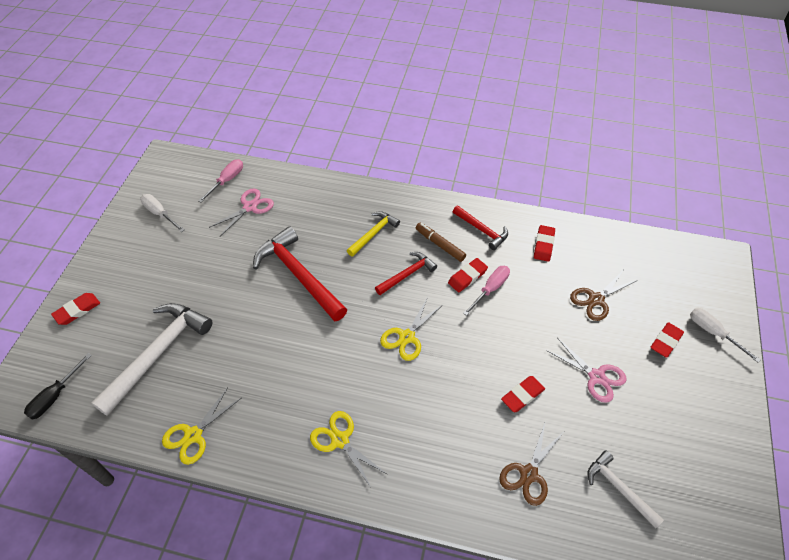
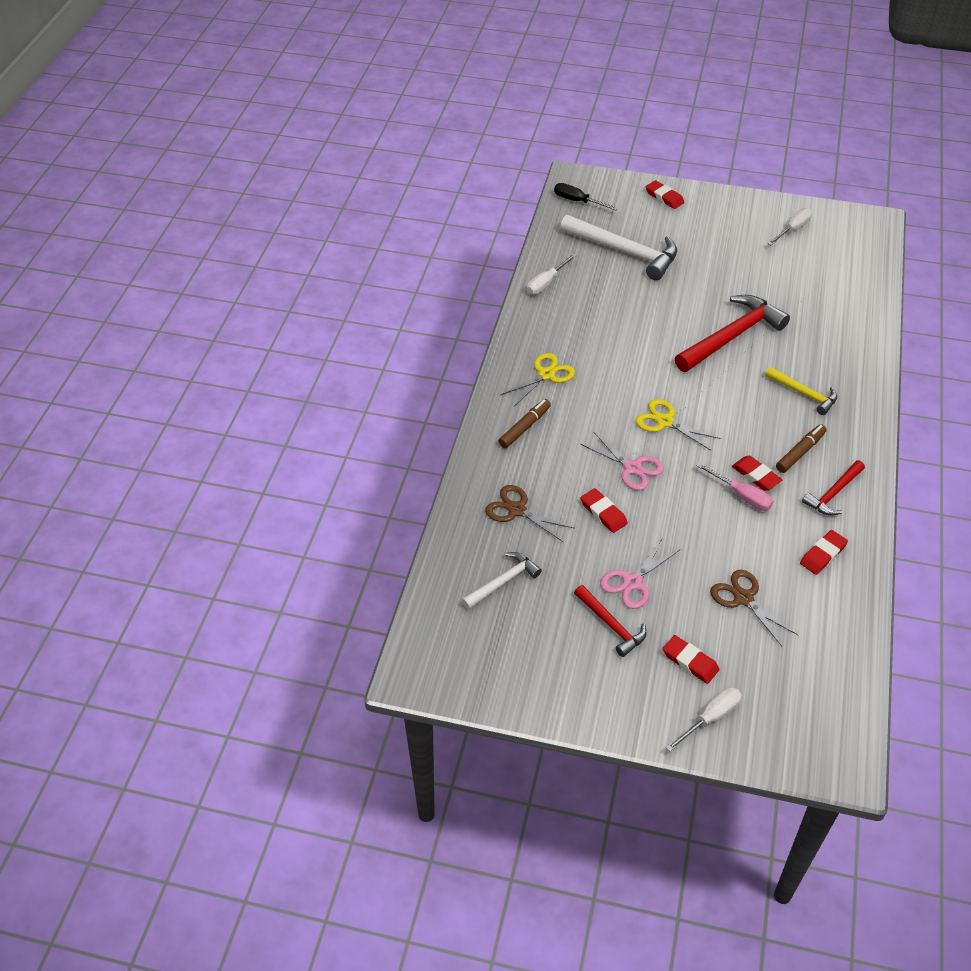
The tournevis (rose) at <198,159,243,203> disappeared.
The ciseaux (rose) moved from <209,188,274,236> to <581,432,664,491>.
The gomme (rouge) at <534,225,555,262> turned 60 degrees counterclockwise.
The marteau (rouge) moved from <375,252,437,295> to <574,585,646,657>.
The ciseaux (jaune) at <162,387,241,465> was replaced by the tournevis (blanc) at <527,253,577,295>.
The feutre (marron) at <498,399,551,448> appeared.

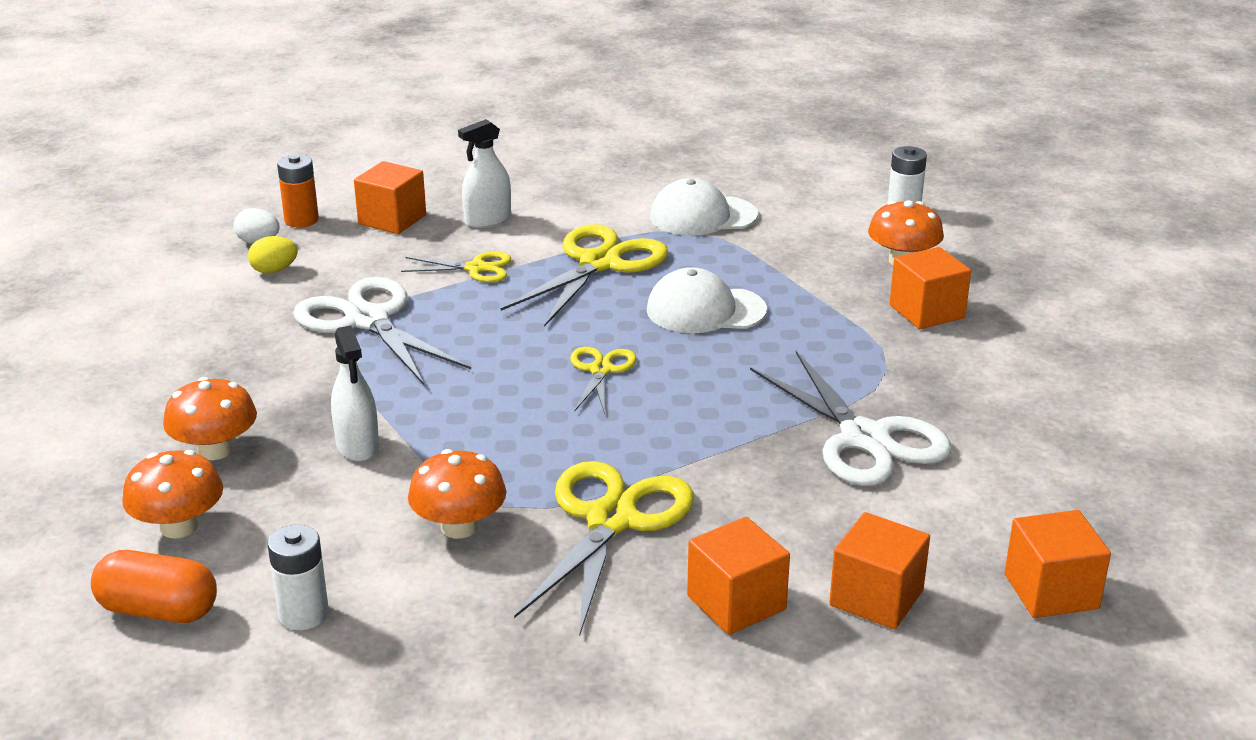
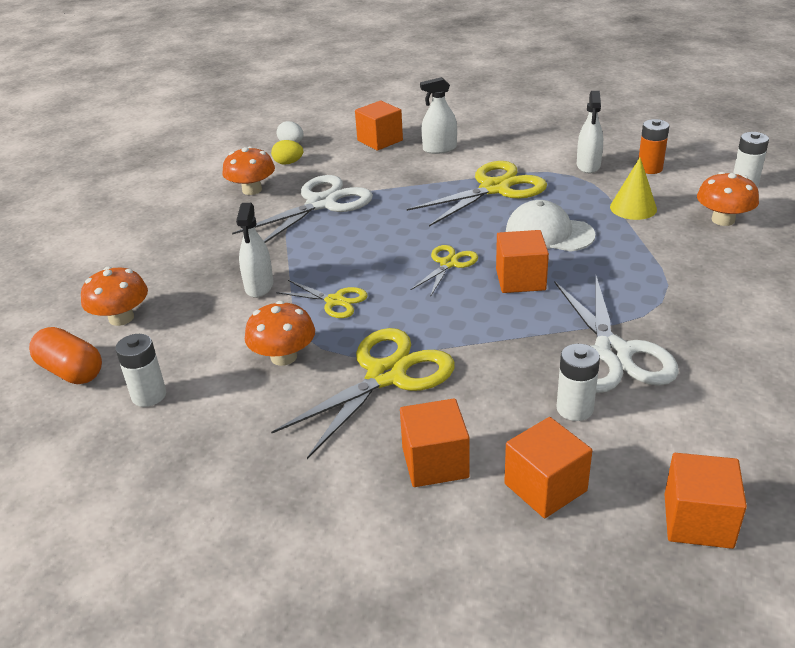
The pile (orange) moved from <277,154,319,228> to <638,119,669,174>.
The casquette (blanc) at <650,178,758,235> was replaced by the vaporisateur (blanc) at <577,91,603,173>.
The cube (orange) moved from <889,247,971,329> to <496,230,549,293>.
The ciseaux (jaune) moved from <401,251,511,283> to <276,280,368,318>.
The ciseaux (blanc) at <293,277,471,385> turned 60 degrees clockwise.
The champignon (orange) moved from <163,377,257,460> to <223,146,275,195>.
The cône (jaune) at <610,158,657,220> appeared.
The pile (blanc) at <557,344,600,421> appeared.

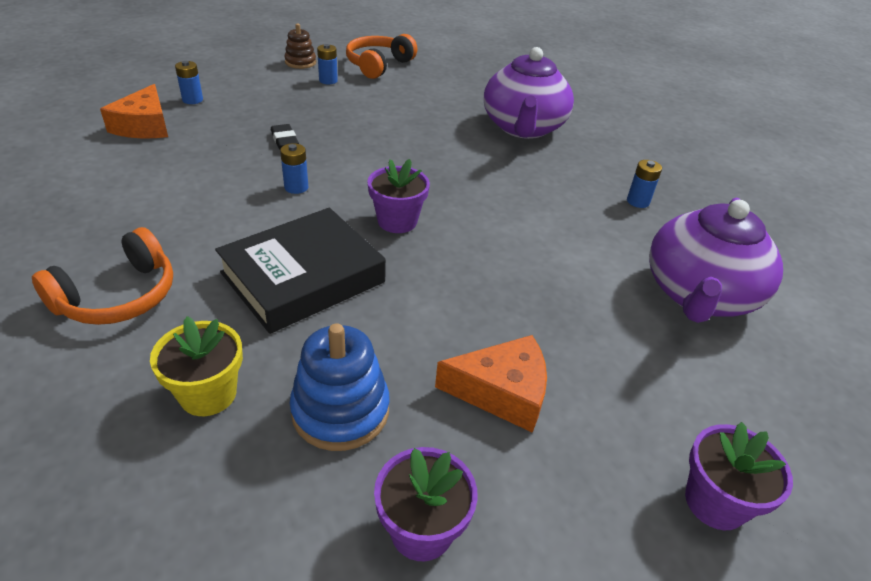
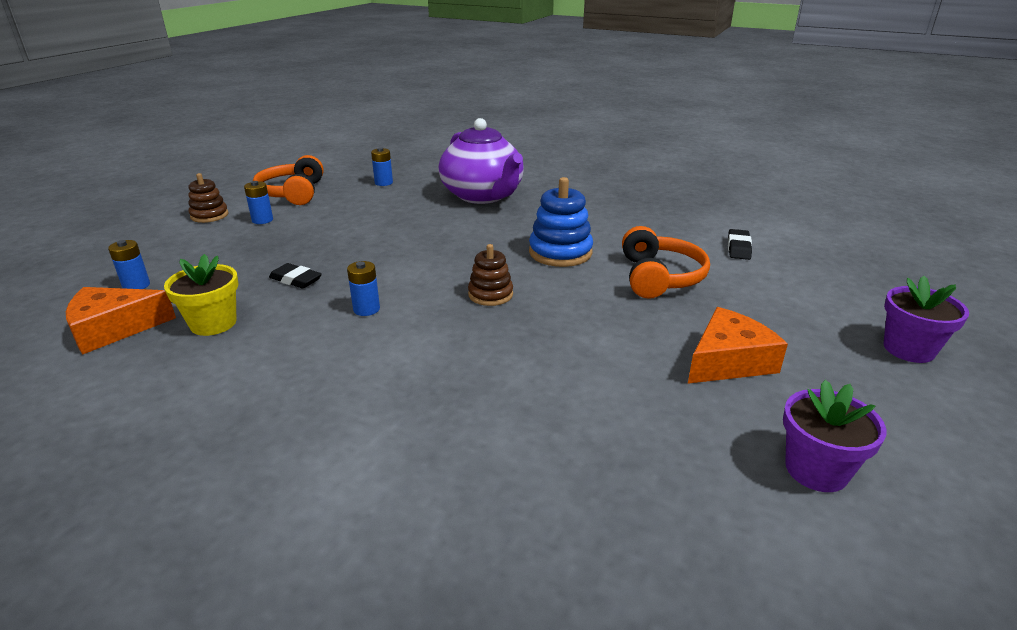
The fromage (orange) at <100,84,168,138> turned 105 degrees clockwise.
The pot de fleurs (violet) at <367,159,430,233> was replaced by the jouet à empiler (marron) at <468,244,513,306>.
The pile (bleu) moved from <627,160,662,208> to <371,147,393,186>.
The théière (violet) at <649,197,783,323> was replaced by the gomme (noir) at <728,229,752,260>.
The livre (noir) at <215,208,386,334> disappeared.
The casque audio (orange) moved from <32,227,173,325> to <622,226,710,299>.
The pot de fleurs (jaune) moved from <150,316,243,416> to <164,254,238,336>.
The jouet à empiler (bleu) moved from <290,323,390,451> to <529,177,593,267>.

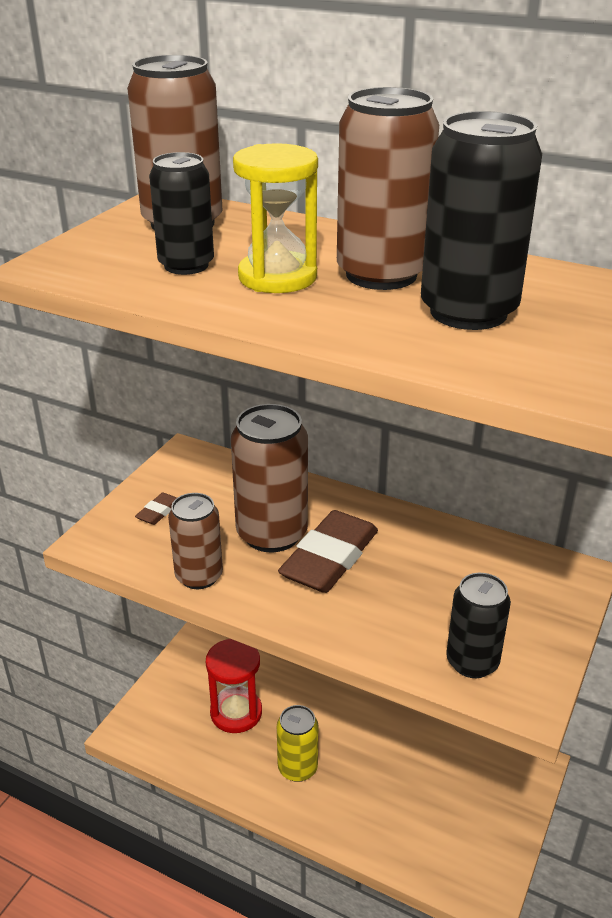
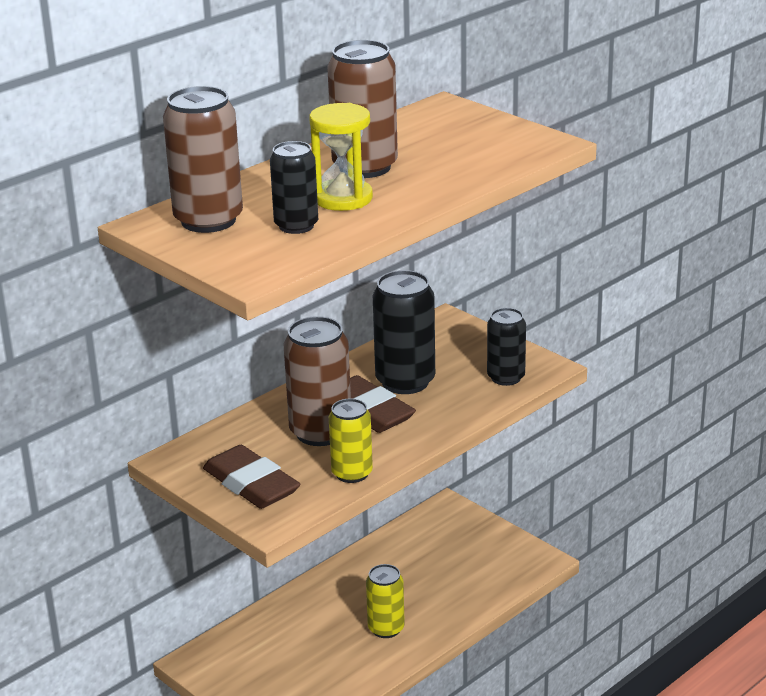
The canette (noir) moved from <421,111,542,330> to <373,270,435,394>.
The gomme (marron) at <135,493,177,525> changed to 2.29 times the size.
The canette (marron) at <168,493,223,589> became the canette (jaune) at <329,398,373,483>.
The sablier (rouge) at <206,639,262,733> disappeared.

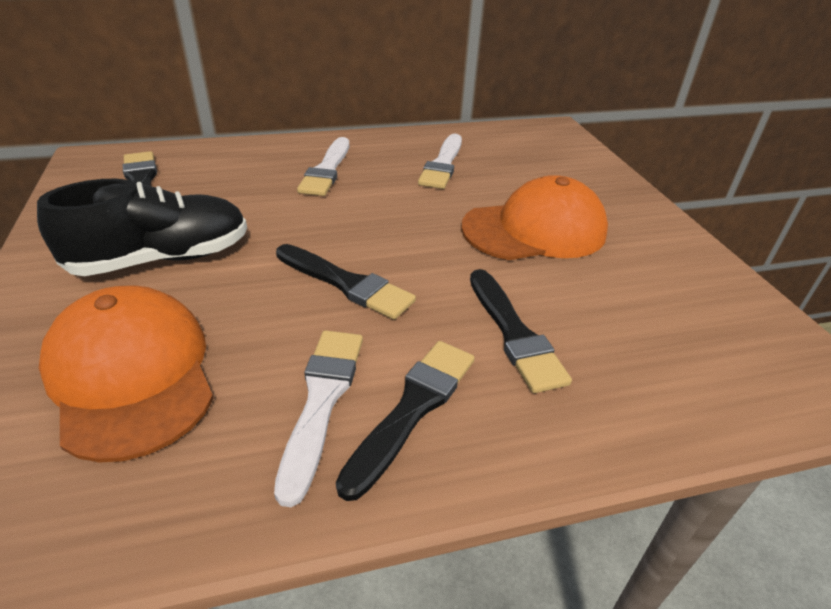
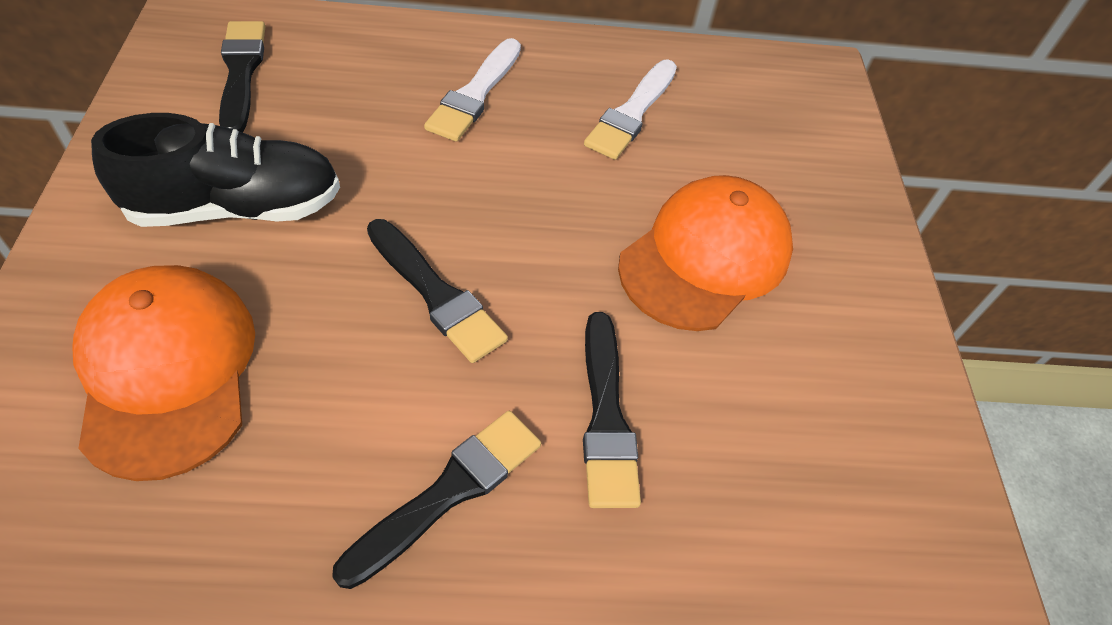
The casquette (orange) at <461,175,608,260> turned 45 degrees counterclockwise.
The pinceau (blanc) at <274,330,363,507> disappeared.

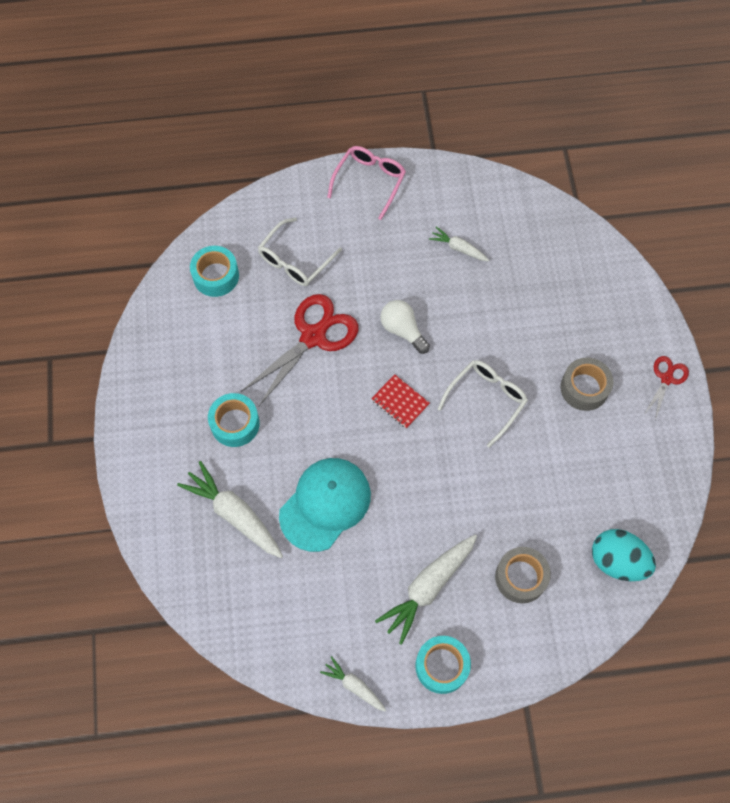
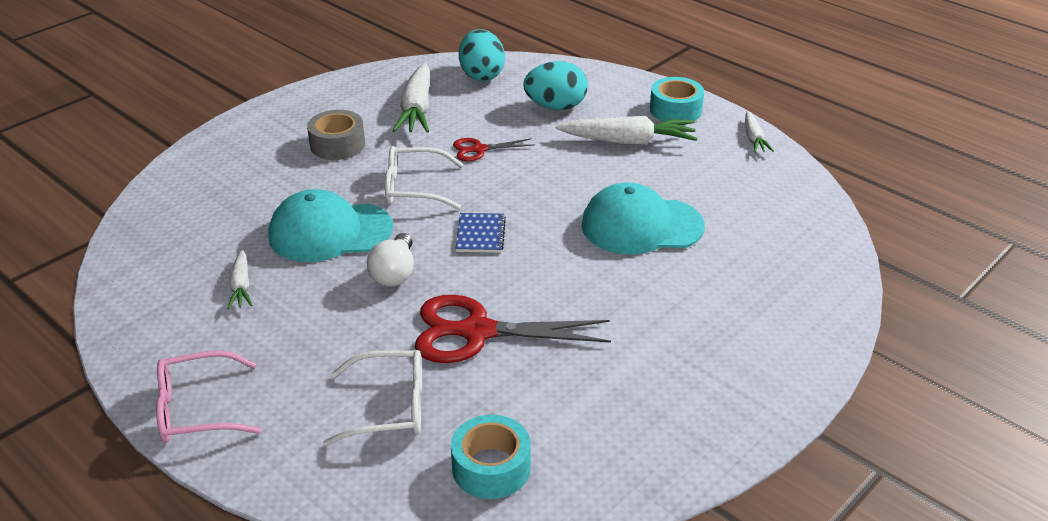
The ciseaux (rouge) moved from <645,356,689,420> to <453,138,535,161>.
The carnet (rouge) at <371,374,430,429> became the carnet (bleu) at <455,213,506,253>.
The ruban adhésif (turquoise) at <208,393,260,447> disappeared.
The carotte (blanc) moved from <177,461,283,558> to <392,63,430,132>.
The ruban adhésif (gris) at <495,547,551,603> was replaced by the œuf (turquoise) at <523,61,588,110>.
The casquette (turquoise) at <268,189,393,262> appeared.

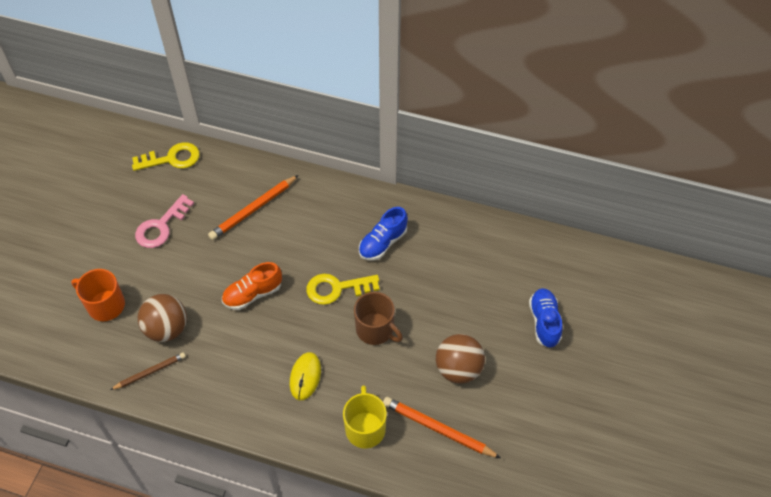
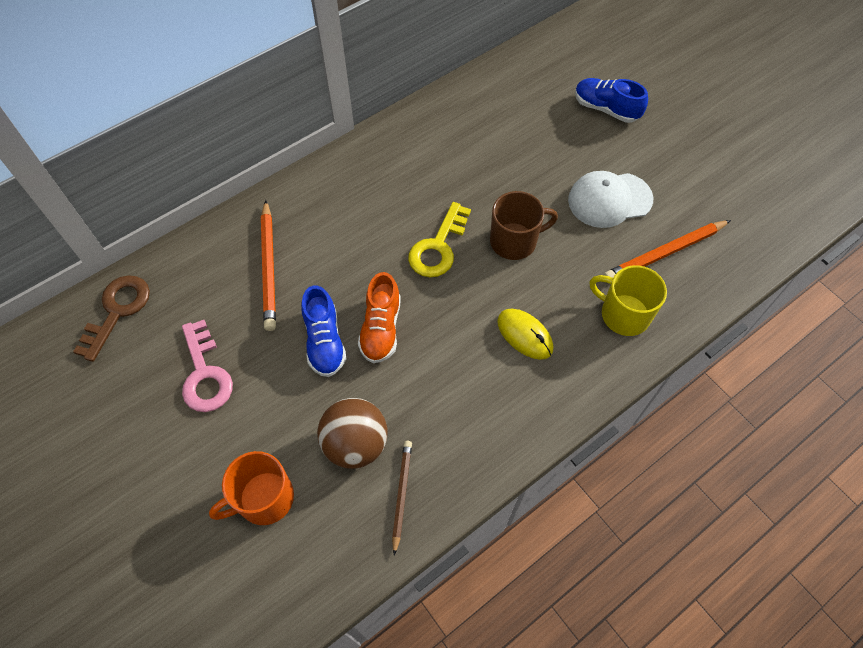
The clé (jaune) at <132,142,200,171> became the clé (marron) at <73,275,150,362>.
The chaussure (bleu) moved from <359,207,408,261> to <301,285,346,377>.
The balle (marron) at <436,334,485,384> was replaced by the casquette (blanc) at <568,171,654,228>.

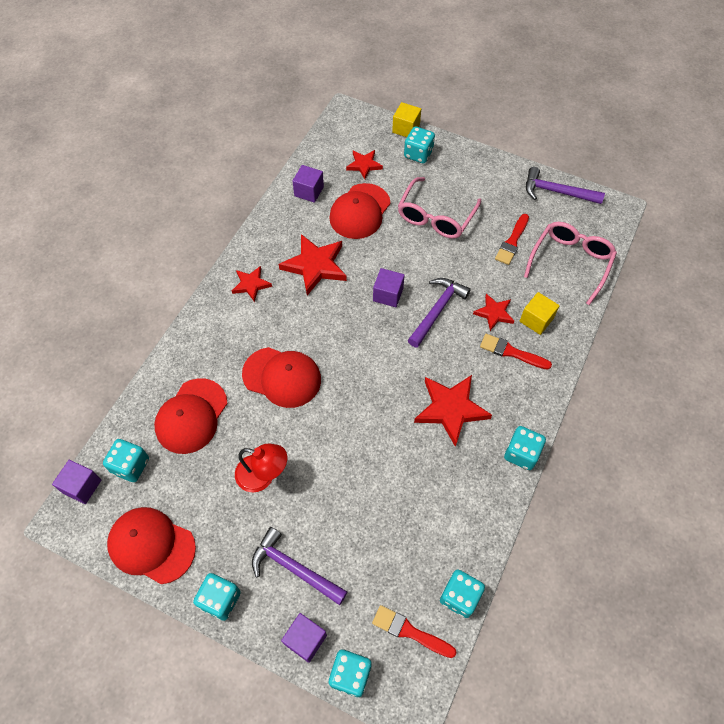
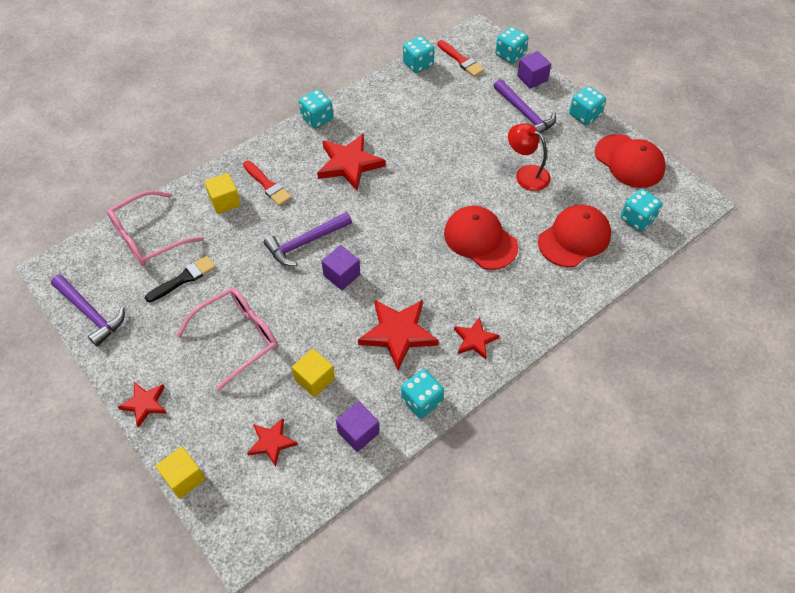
The dé (turquoise) moved from <404,126,435,164> to <401,369,444,418>.
The casquette (rouge) at <329,183,391,239> was replaced by the cube (jaune) at <292,348,335,397>.
The pinceau (rouge) at <495,214,529,265> became the pinceau (noir) at <145,256,216,302>.
The étoile (rouge) moved from <473,294,514,331> to <118,382,166,428>.
The cube (violet) at <52,460,101,504> disappeared.

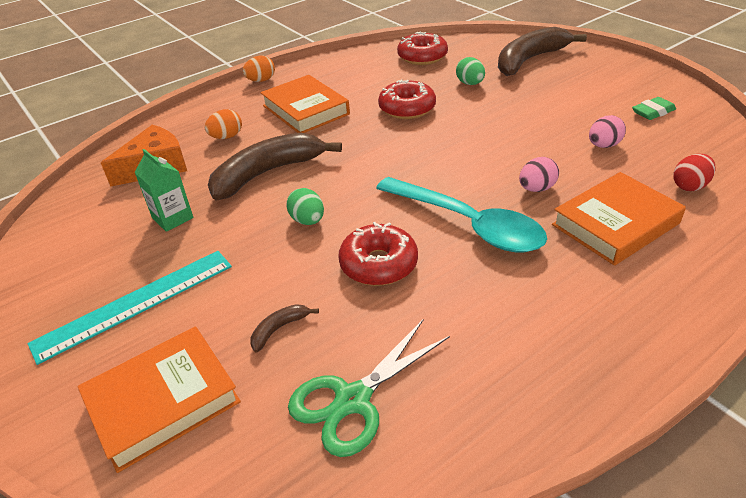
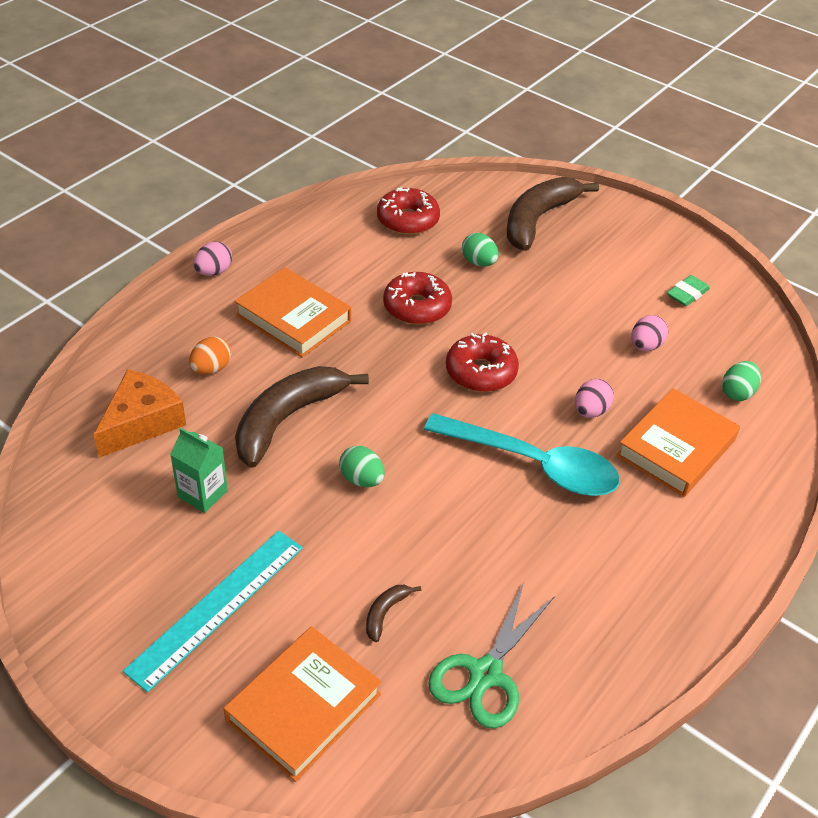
The œuf (orange) at <243,55,275,82> became the œuf (rose) at <193,242,232,276>.
The œuf (rouge) at <673,154,716,191> became the œuf (vert) at <722,361,761,401>.
The beignet (rouge) moved from <338,222,418,286> to <446,332,519,392>.

